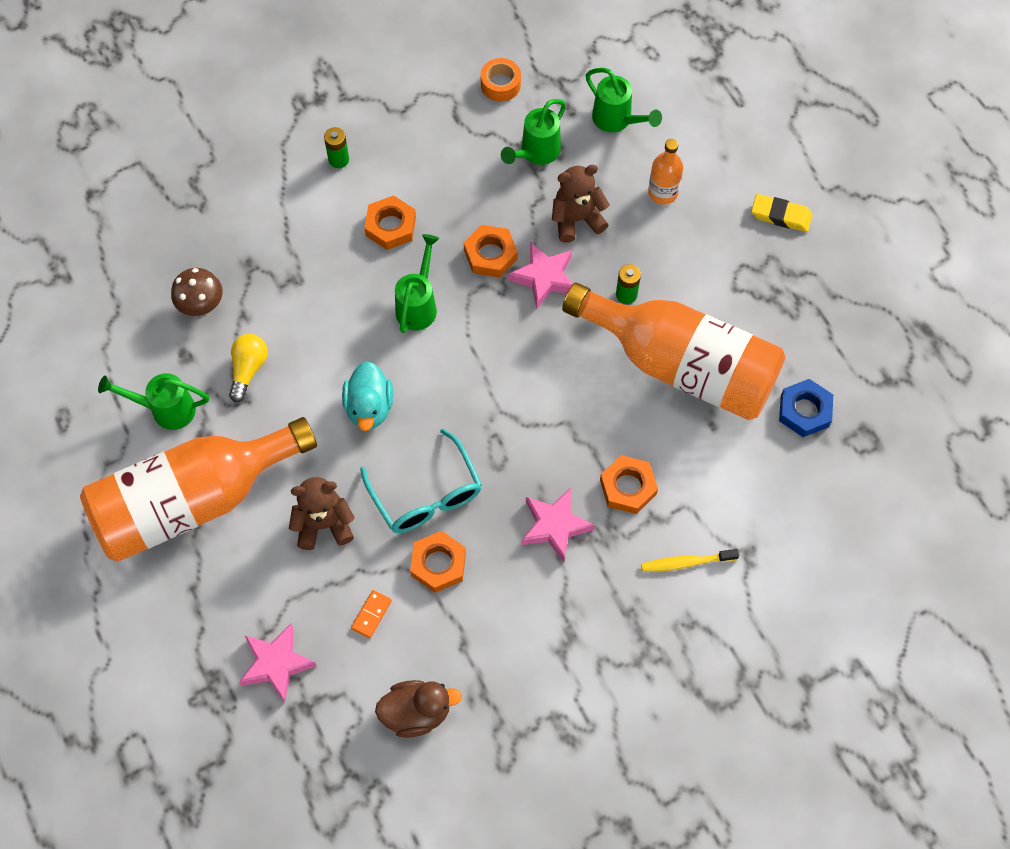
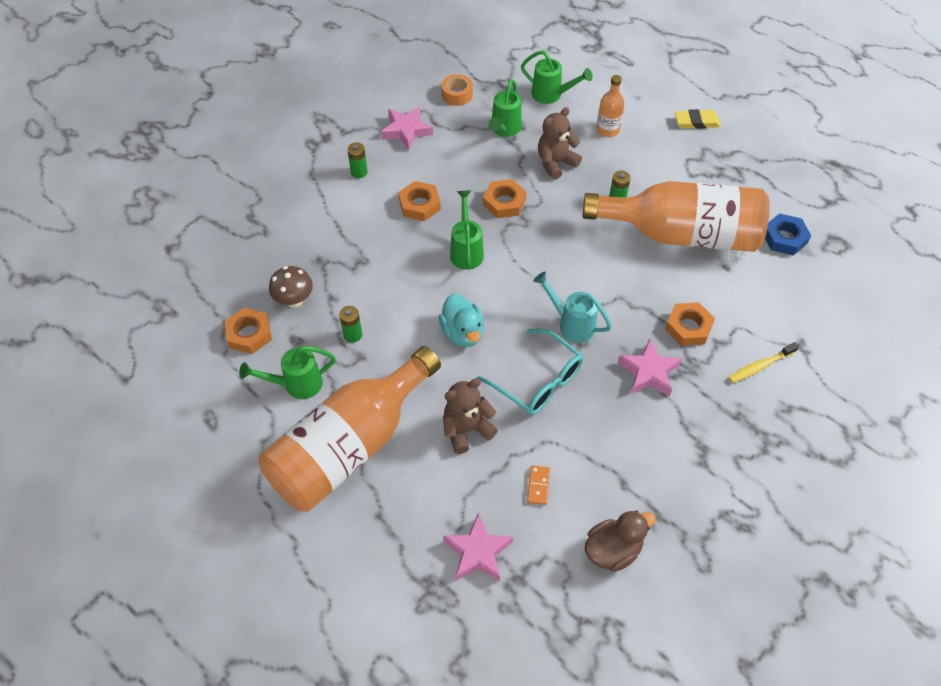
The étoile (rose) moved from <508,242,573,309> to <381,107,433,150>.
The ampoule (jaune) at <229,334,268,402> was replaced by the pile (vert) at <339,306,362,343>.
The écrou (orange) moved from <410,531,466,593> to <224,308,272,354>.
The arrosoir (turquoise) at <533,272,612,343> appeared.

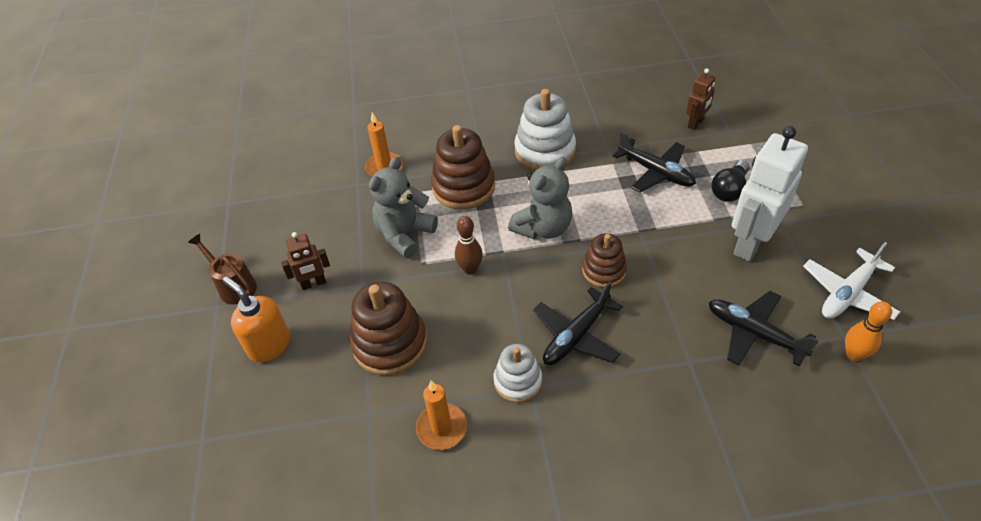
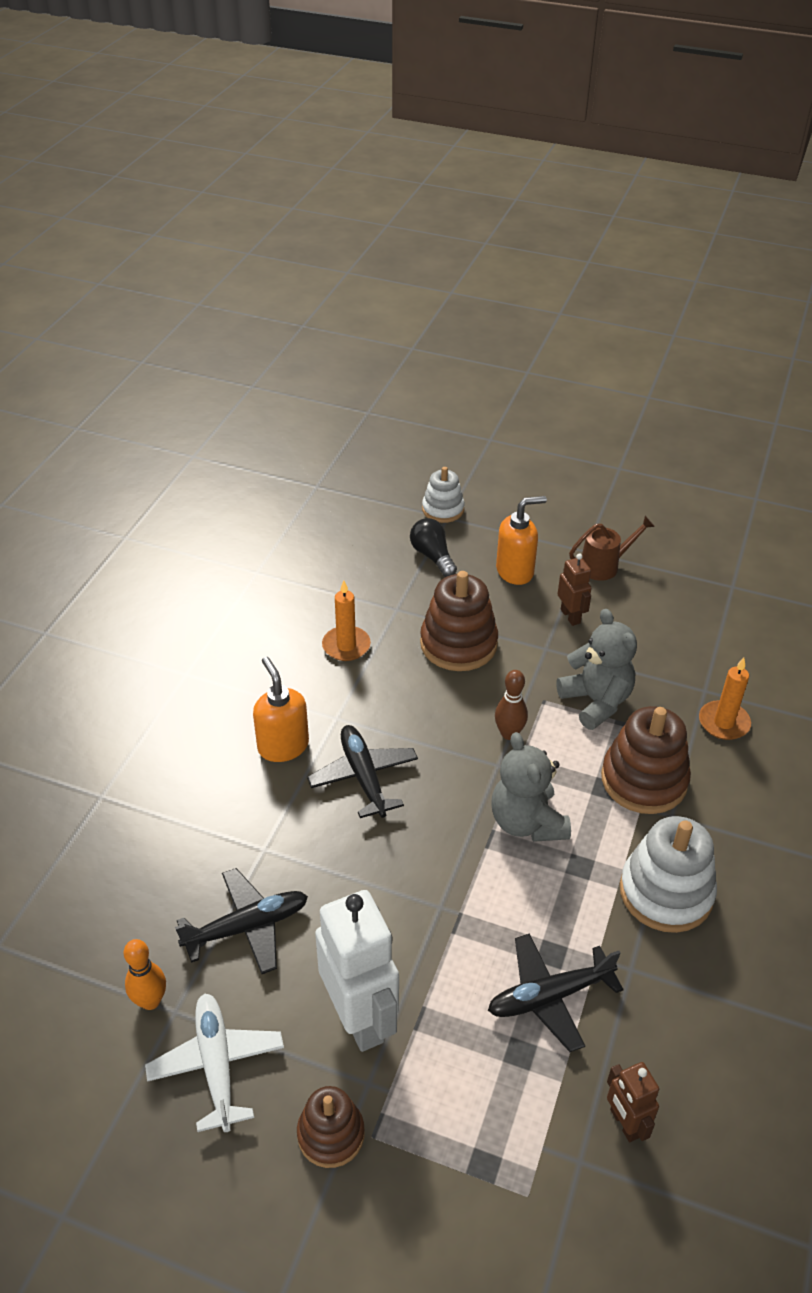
The ampoule (noir) moved from <712,160,750,202> to <410,518,457,577>.
The robot (marron) at <281,232,330,290> turned 150 degrees clockwise.
The jouet à empiler (marron) moved from <582,233,627,288> to <297,1086,364,1168>.
The jouet à empiler (blanc) moved from <493,344,542,403> to <422,467,465,523>.
The distributeur de savon (orange) at <253,657,309,762> appeared.

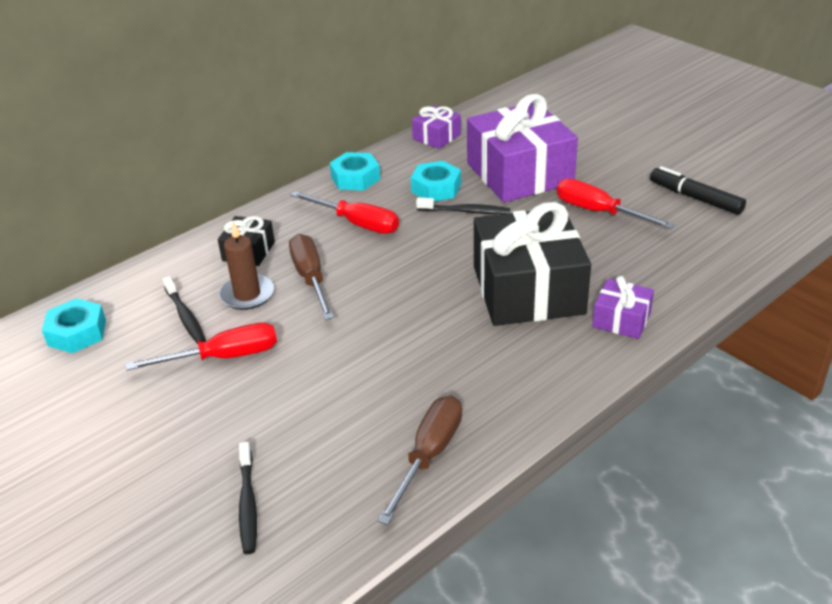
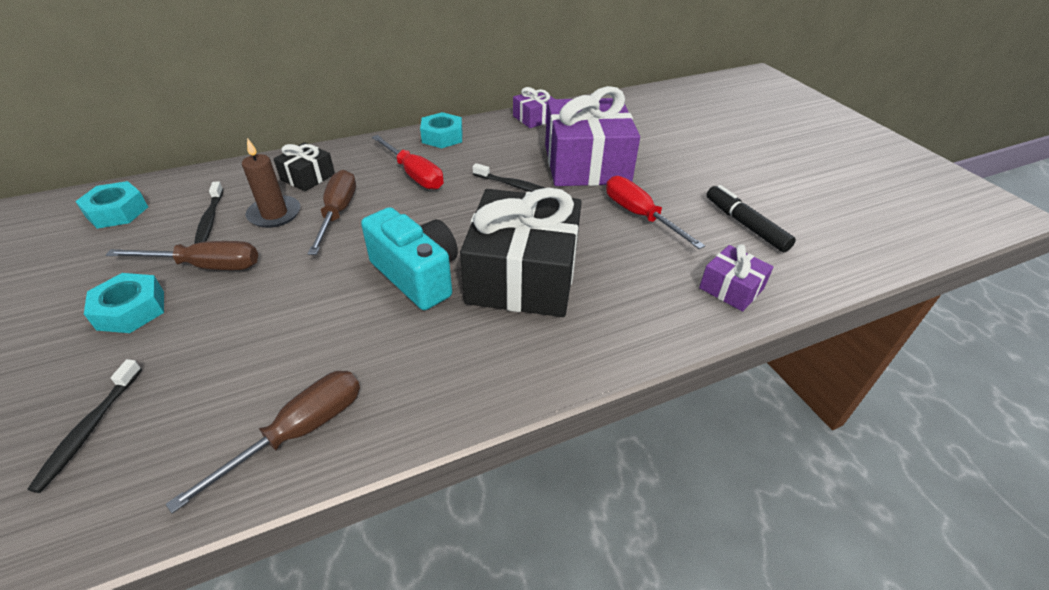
The écrou (turquoise) moved from <411,161,461,201> to <84,273,164,333>.
The cadeau (violet) moved from <592,276,654,339> to <699,244,774,312>.
The tournevis (rouge) at <126,322,277,371> became the tournevis (marron) at <106,241,258,270>.
The appareil photo (turquoise) at <361,207,458,310> appeared.

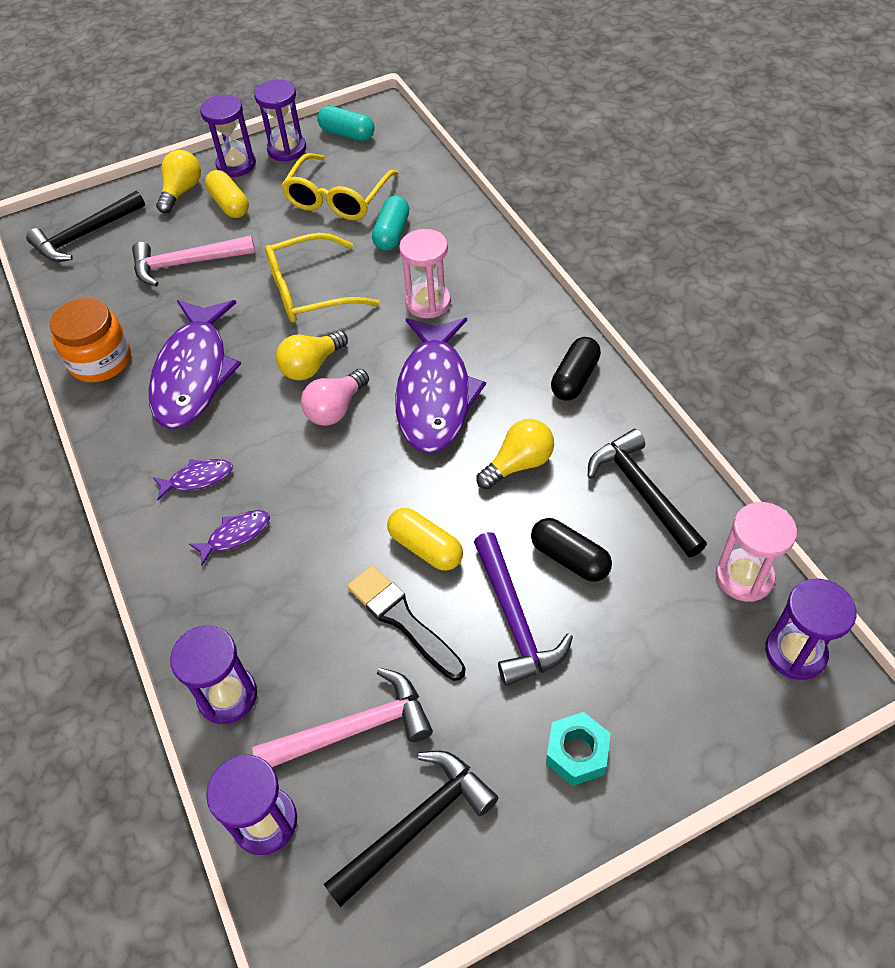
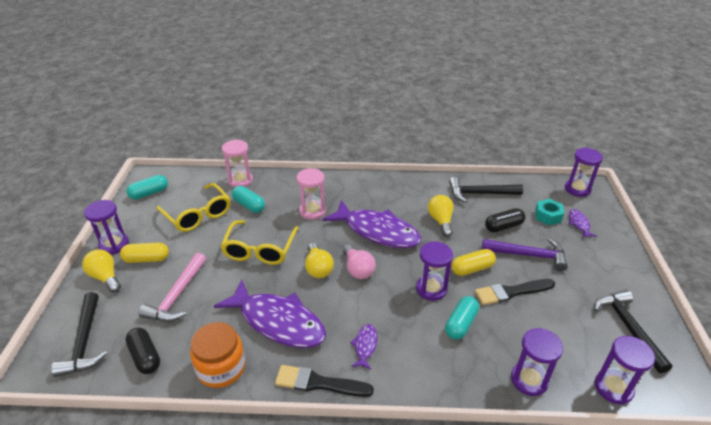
The sablier (violet) moved from <254,79,306,161> to <416,241,453,301>.
The gélule (noir) moved from <551,337,601,400> to <125,327,160,374>.
The sablier (rose) moved from <716,502,797,602> to <222,140,253,187>.
The poisson (violet) moved from <189,510,270,566> to <569,209,597,238>.
The marteau (rose) at <252,668,433,767> disappeared.
The écrou (turquoise) moved from <546,712,611,786> to <535,199,564,225>.
The gélule (turquoise) at <445,296,479,340> appeared.
The pinceau (noir) at <275,365,374,397> appeared.

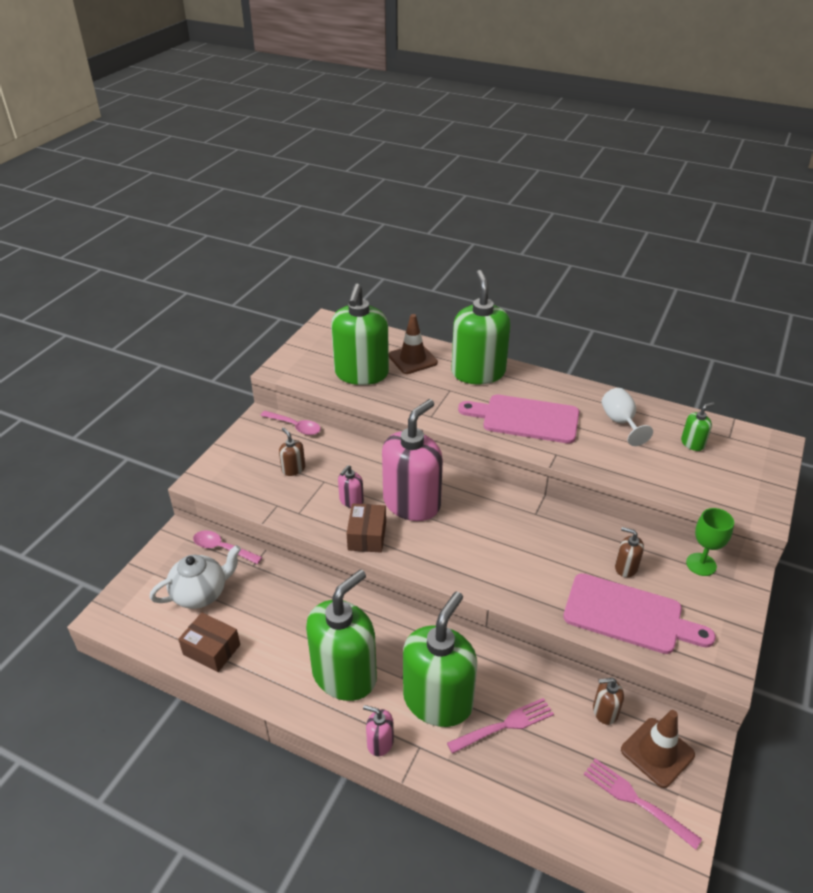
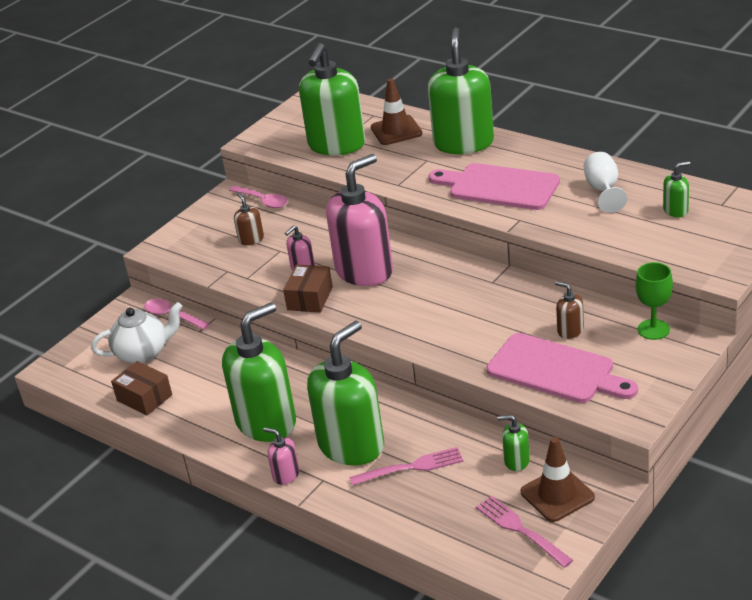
The distributeur de savon (marron) at <593,678,624,725> became the distributeur de savon (vert) at <497,415,530,471>.

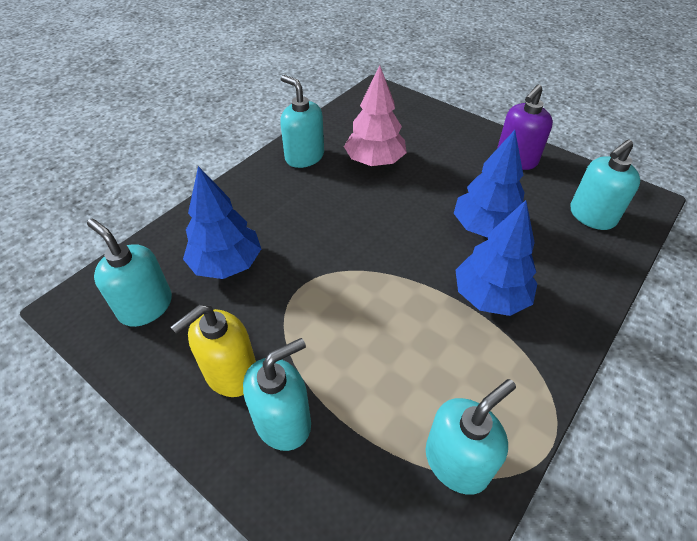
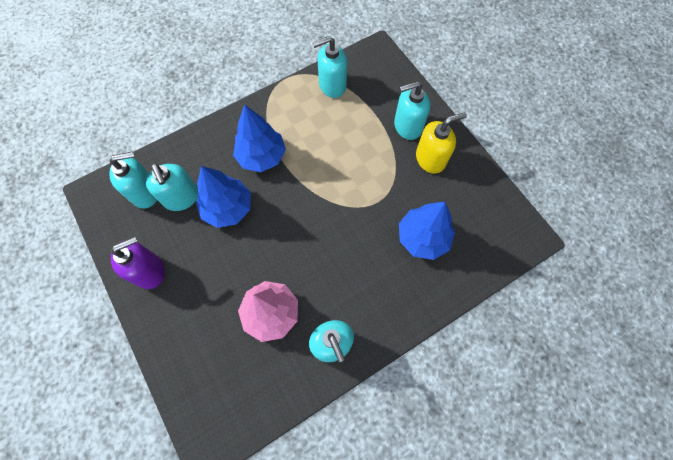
The distributeur de savon (turquoise) moved from <87,219,172,327> to <146,163,198,211>.

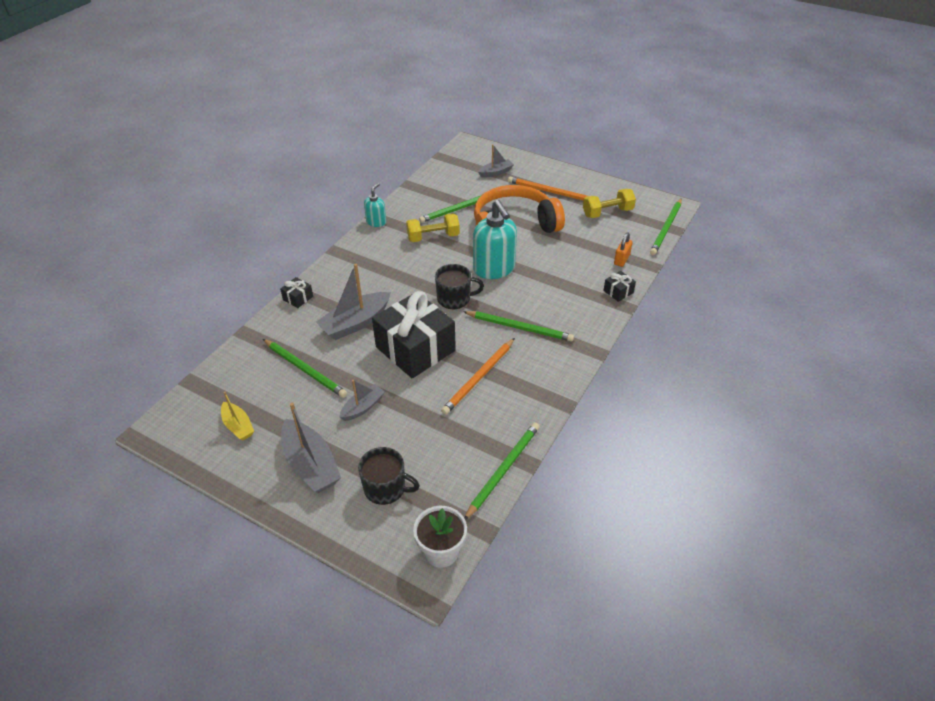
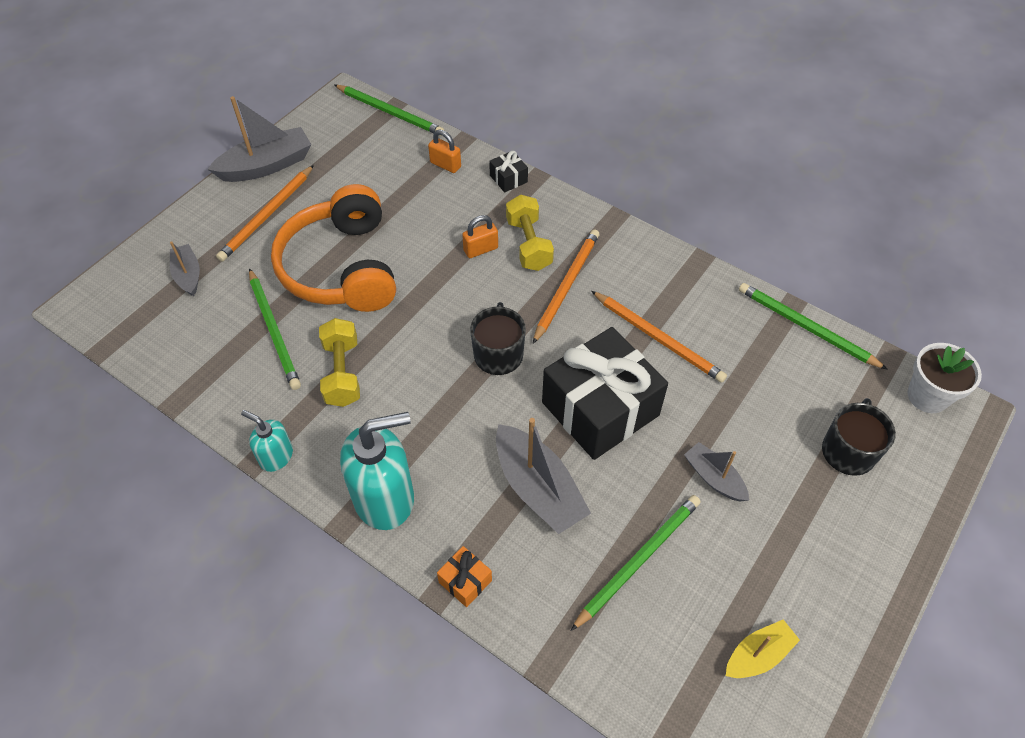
The haltère (jaune) moved from <583,189,636,218> to <506,194,554,271>.
The distributeur de savon (turquoise) moved from <473,200,517,279> to <340,412,414,530>.
The cadeau (noir) at <280,277,313,308> became the cadeau (orange) at <437,546,492,607>.
The crayon (vert) at <463,311,574,341> became the crayon (orange) at <533,230,599,344>.
The bateau (gris) moved from <281,403,341,493> to <207,96,312,182>.
The cadenas (orange) at <462,215,498,258> appeared.

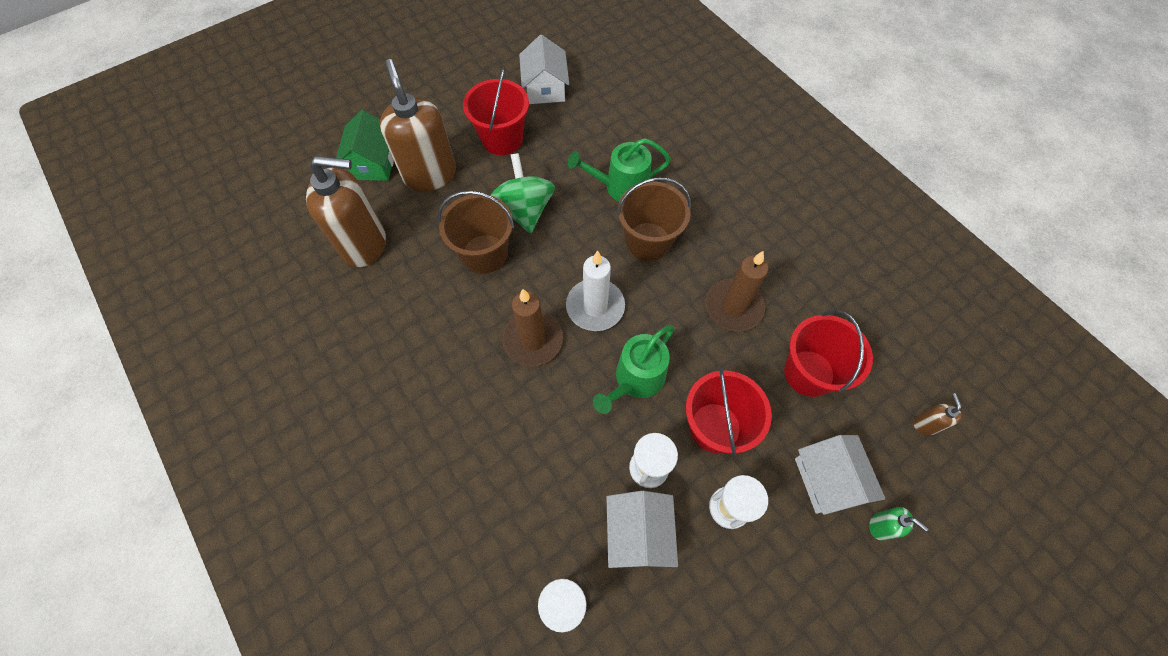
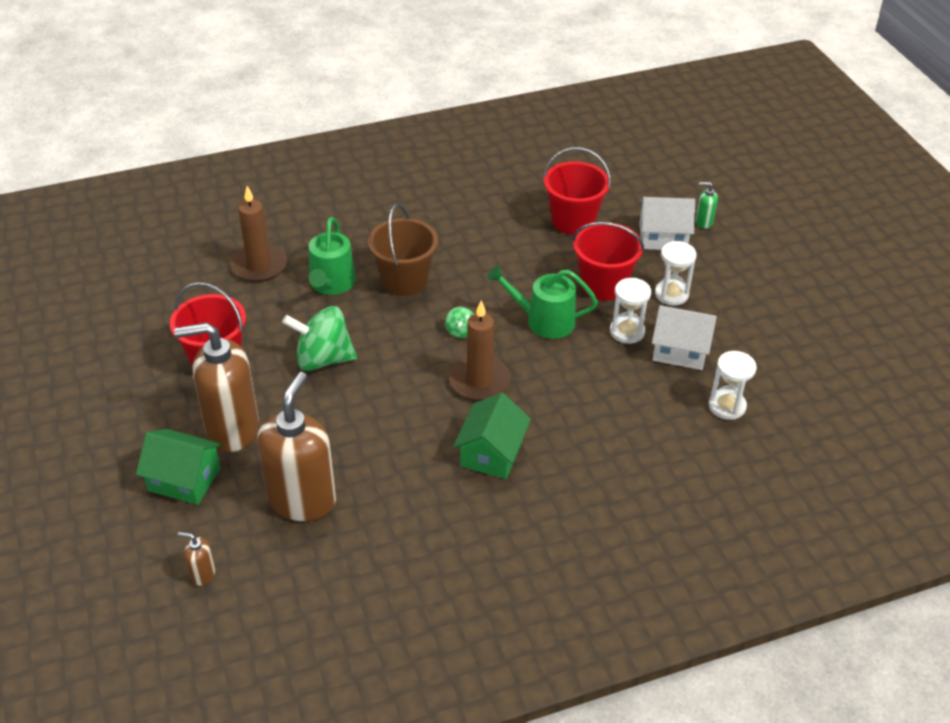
The maison (blanc) at <519,35,569,104> disappeared.
The seau (marron) at <438,191,514,274> disappeared.
The bougie (blanc) at <566,251,625,331> was replaced by the toupie (vert) at <445,307,474,338>.
The bougie (marron) moved from <706,251,768,331> to <231,186,287,282>.
The arrosoir (vert) at <593,325,675,414> turned 135 degrees clockwise.
The distributeur de savon (marron) moved from <913,393,962,435> to <177,532,215,586>.
The distributeur de savon (vert) at <869,507,929,540> turned 135 degrees counterclockwise.
The maison (vert) at <453,393,531,479> appeared.

